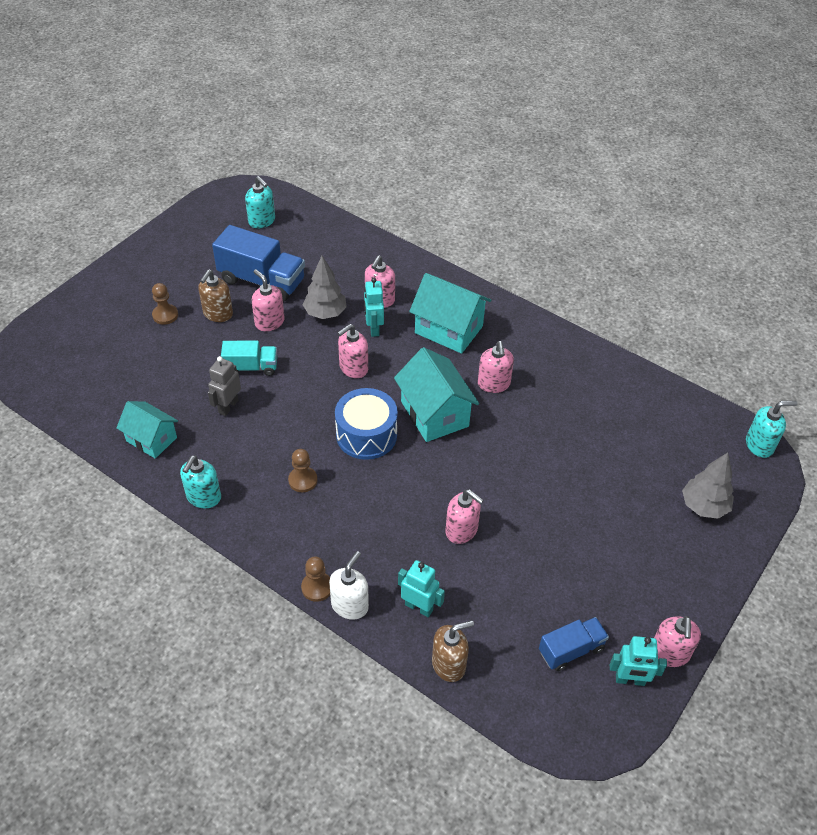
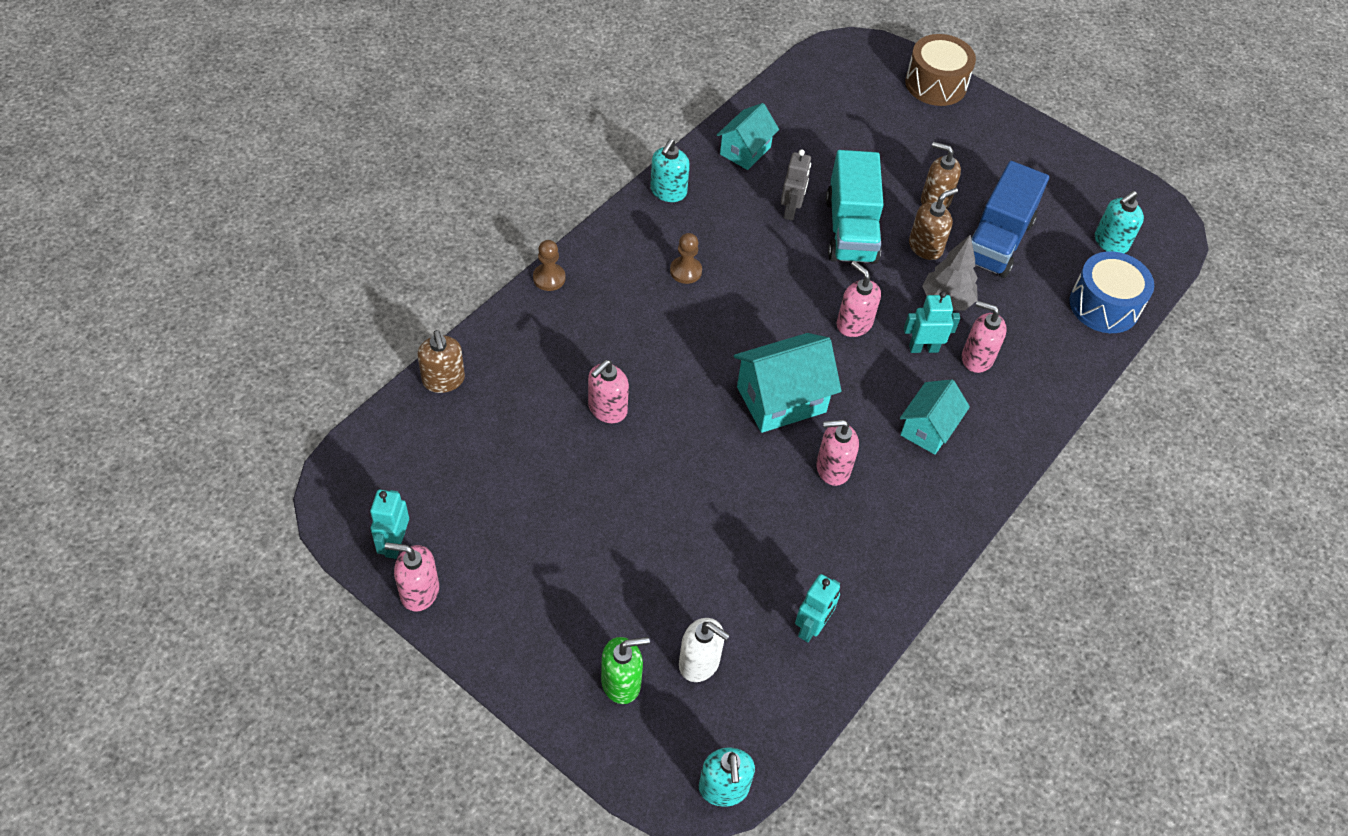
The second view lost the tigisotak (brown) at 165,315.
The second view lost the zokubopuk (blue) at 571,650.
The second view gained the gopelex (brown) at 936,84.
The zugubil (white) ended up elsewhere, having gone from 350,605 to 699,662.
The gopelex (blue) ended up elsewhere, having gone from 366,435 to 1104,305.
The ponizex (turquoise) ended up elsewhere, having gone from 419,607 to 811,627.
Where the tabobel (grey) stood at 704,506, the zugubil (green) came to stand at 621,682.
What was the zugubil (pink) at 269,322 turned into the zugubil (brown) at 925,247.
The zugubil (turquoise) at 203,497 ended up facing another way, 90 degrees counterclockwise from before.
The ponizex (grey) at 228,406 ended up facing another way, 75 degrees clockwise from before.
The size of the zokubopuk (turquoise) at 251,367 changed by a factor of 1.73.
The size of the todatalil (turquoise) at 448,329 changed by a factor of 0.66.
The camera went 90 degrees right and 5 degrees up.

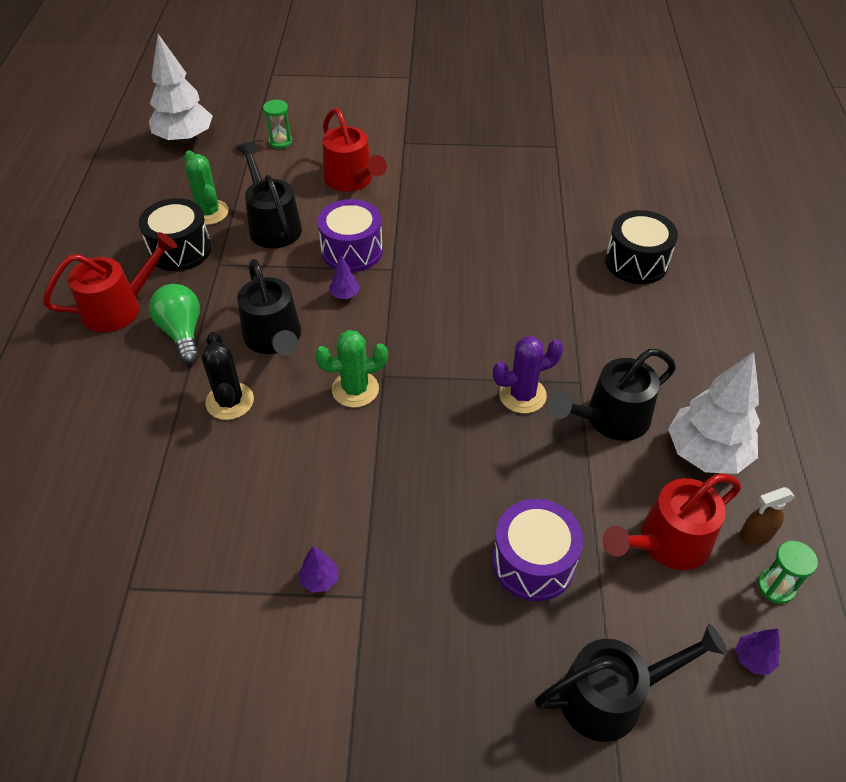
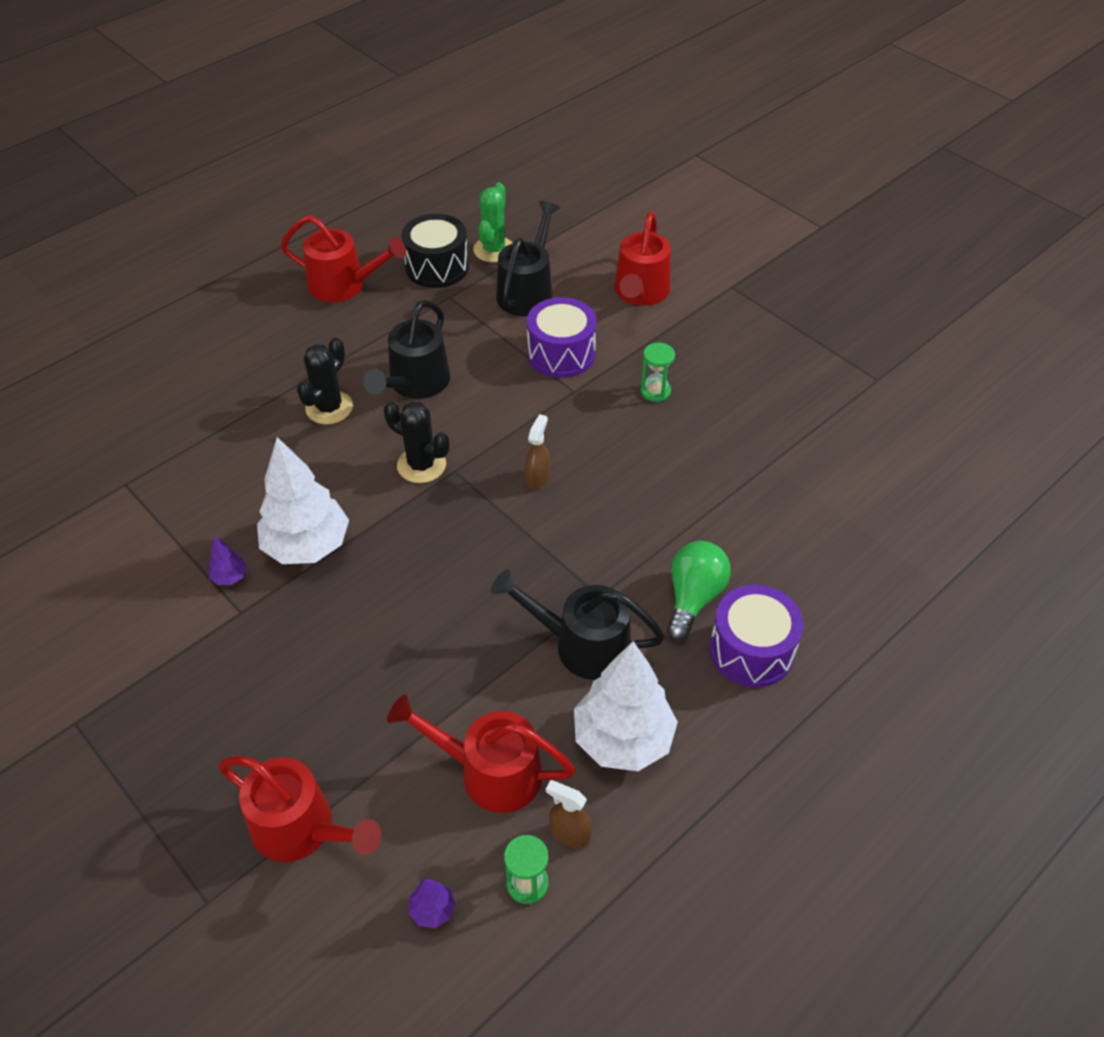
The second view lost the tabobel (purple) at 344,295.
The second view lost the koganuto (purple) at 522,395.
The second view lost the gopelex (black) at 636,262.
The second view gained the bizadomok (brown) at 537,478.
The tabobel (white) ended up elsewhere, having gone from 185,139 to 307,546.
The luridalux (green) ended up elsewhere, having gone from 182,332 to 693,597.
The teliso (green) ended up elsewhere, having gone from 280,142 to 655,391.
The gopelex (purple) ended up elsewhere, having gone from 533,562 to 751,650.
What was the koganuto (green) at 355,389 turned into the koganuto (black) at 421,465.
What was the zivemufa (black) at 612,696 turned into the zivemufa (red) at 302,829.
The camera went 45 degrees right and 0 degrees up.

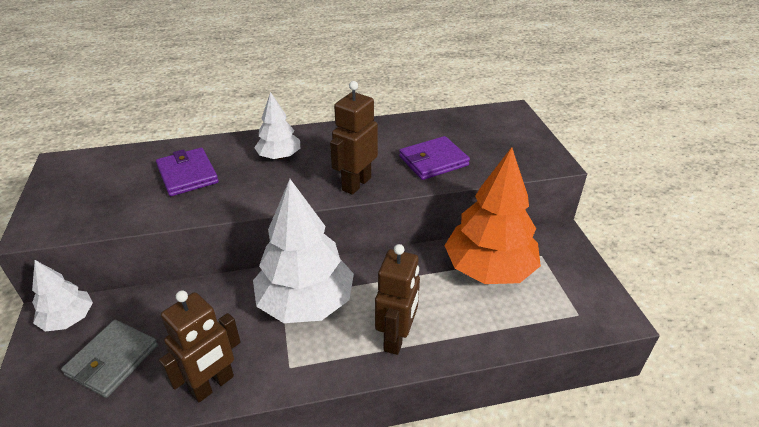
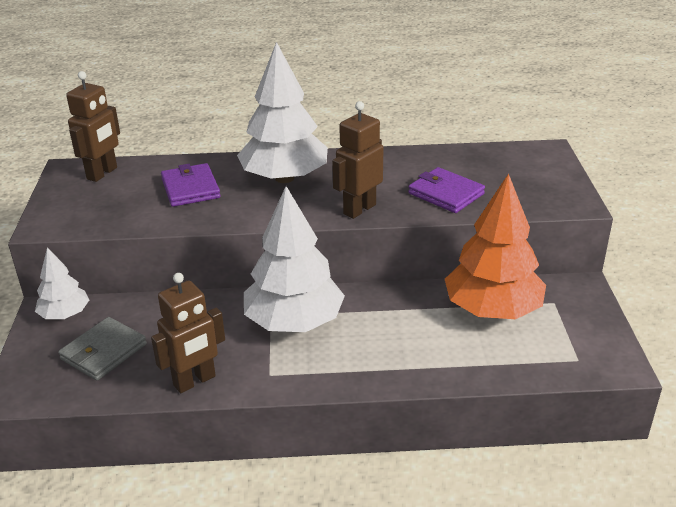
The ponizex (brown) ended up elsewhere, having gone from 396,338 to 102,173.
The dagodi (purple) at 433,161 ended up facing another way, 60 degrees clockwise from before.
The size of the tabobel (white) at 279,156 changed by a factor of 1.89.
The camera went 10 degrees right and 5 degrees down.

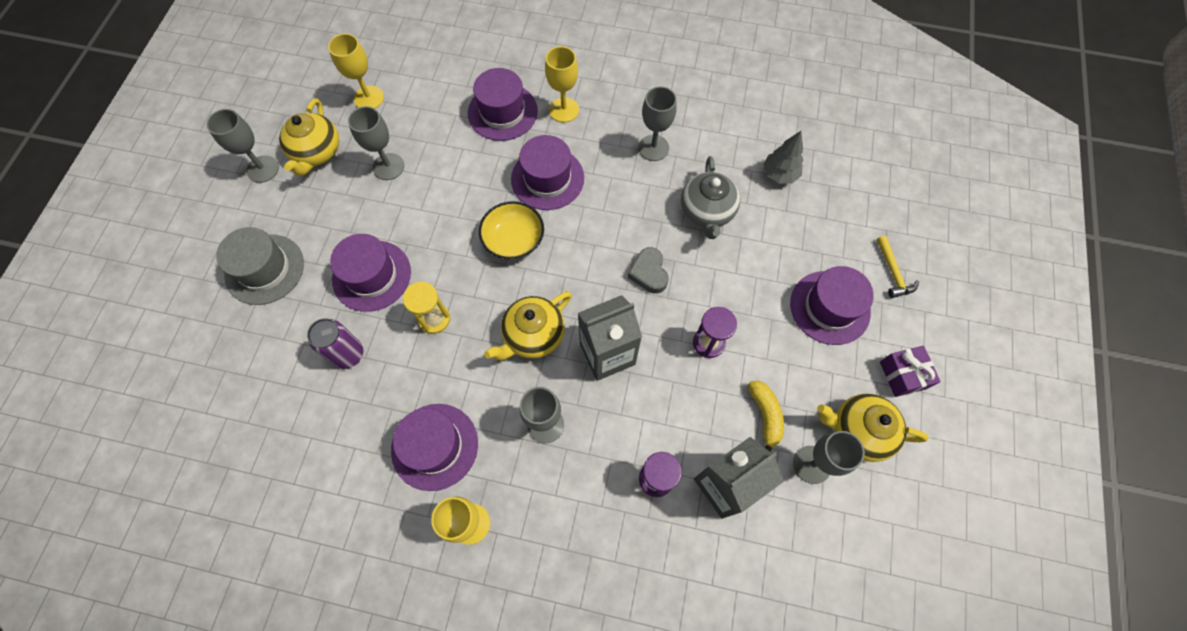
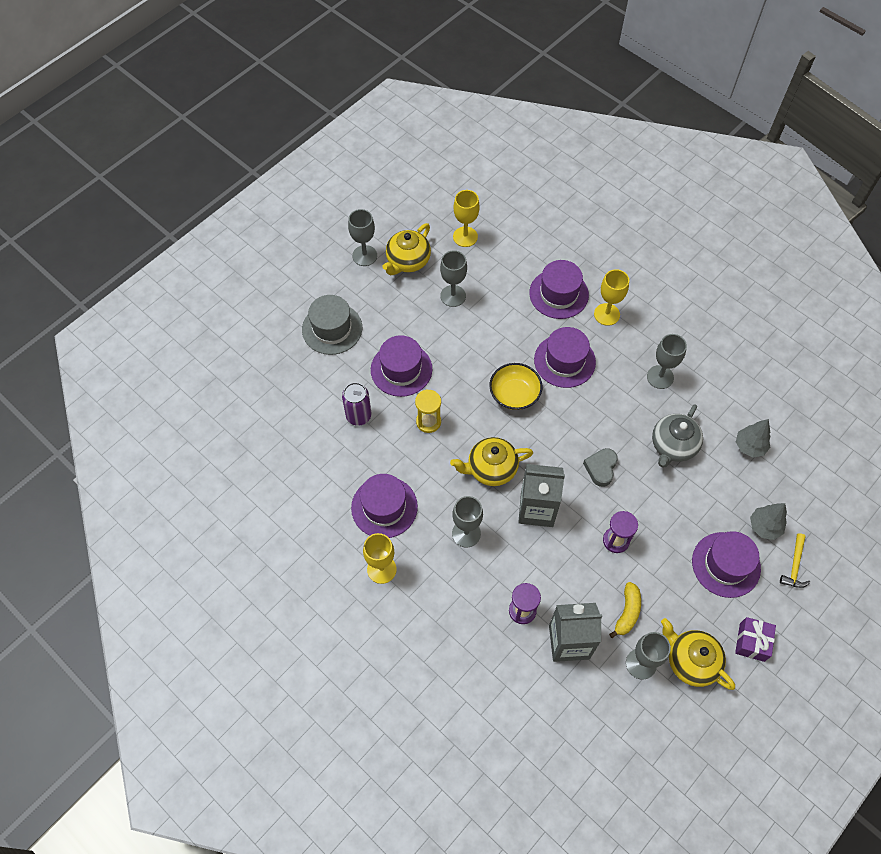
The second view gained the tabobel (grey) at 764,526.
The camera went 30 degrees right and 5 degrees down.

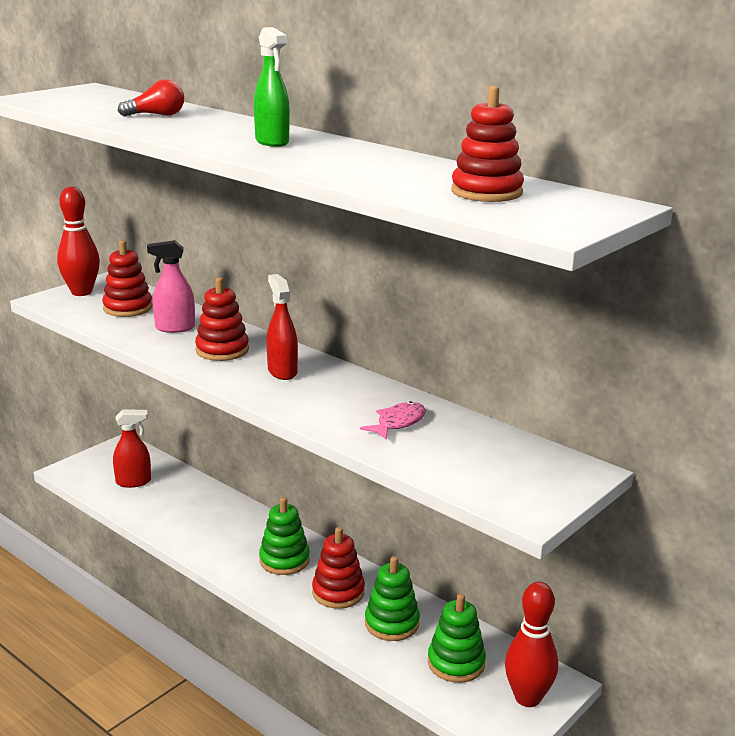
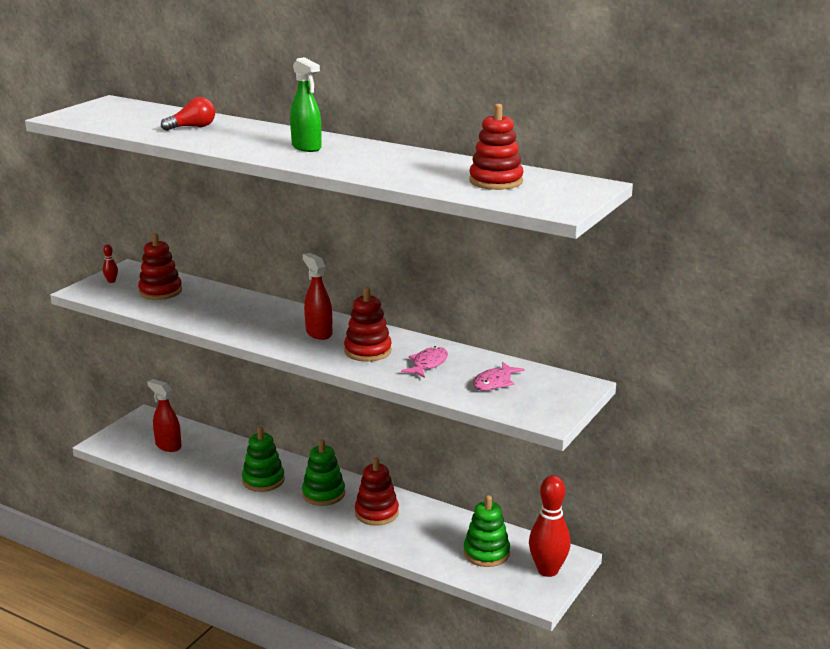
The second view lost the bizadomok (pink) at 174,328.
The second view gained the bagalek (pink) at 494,382.
The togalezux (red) ended up elsewhere, having gone from 222,350 to 367,351.
The togalezux (green) ended up elsewhere, having gone from 392,623 to 263,480.
The bizadomok (red) at 133,482 ended up facing another way, 120 degrees counterclockwise from before.
The size of the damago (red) at 81,292 changed by a factor of 0.41.
The camera went 10 degrees left and 0 degrees up.

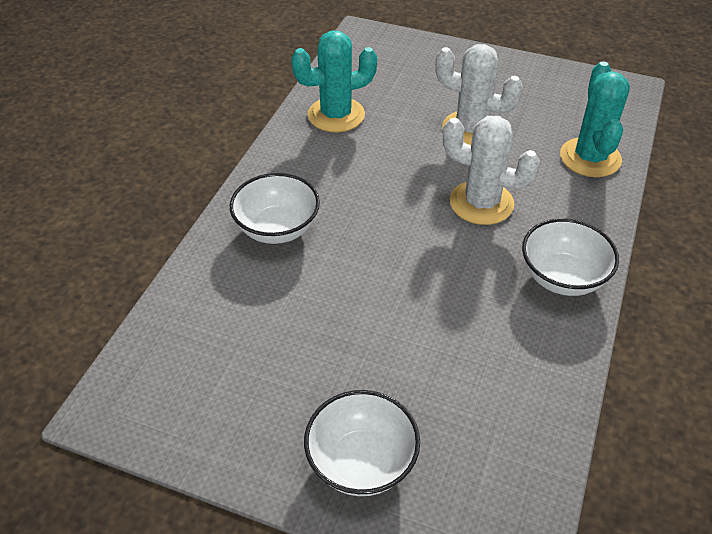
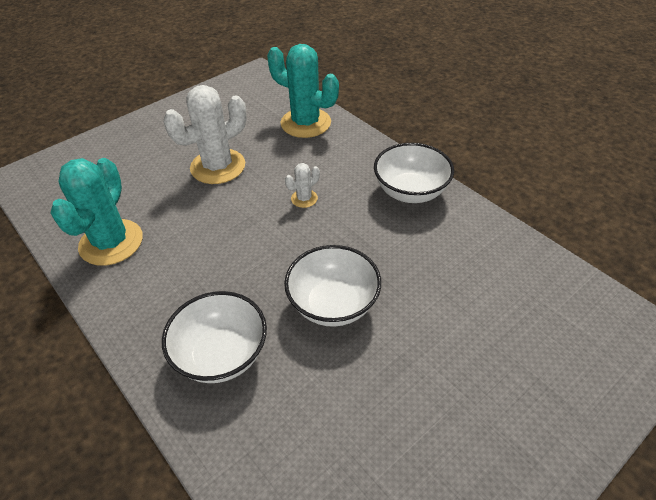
The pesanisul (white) ended up elsewhere, having gone from 361,462 to 333,304.
The size of the koganuto (white) at 481,203 changed by a factor of 0.46.
The camera went 60 degrees left and 0 degrees up.

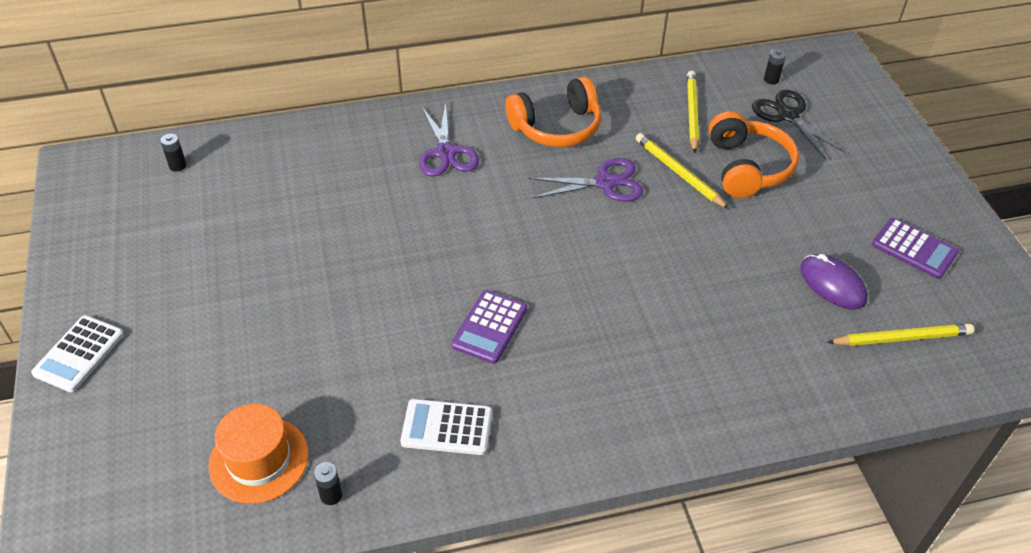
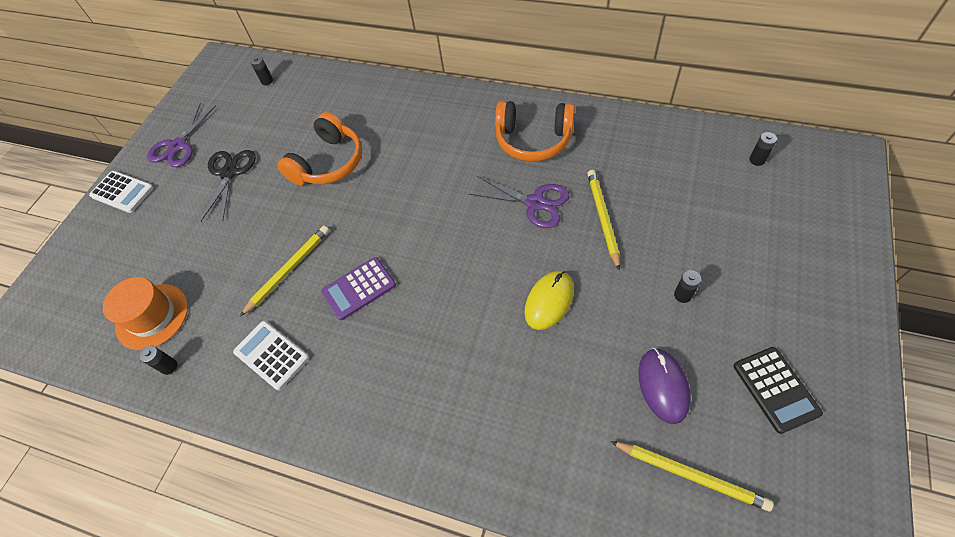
The second view gained the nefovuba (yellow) at 549,301.
The second view gained the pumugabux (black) at 682,295.
The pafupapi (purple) ended up elsewhere, having gone from 446,152 to 178,146.
The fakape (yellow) ended up elsewhere, having gone from 692,113 to 288,270.
The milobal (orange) ended up elsewhere, having gone from 747,167 to 328,163.
The pafupapi (black) ended up elsewhere, having gone from 788,115 to 229,173.
What was the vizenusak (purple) at 914,249 turned into the vizenusak (black) at 775,389.
The vizenusak (white) at 79,354 ended up facing another way, 120 degrees counterclockwise from before.
The camera went 40 degrees right and 10 degrees up.

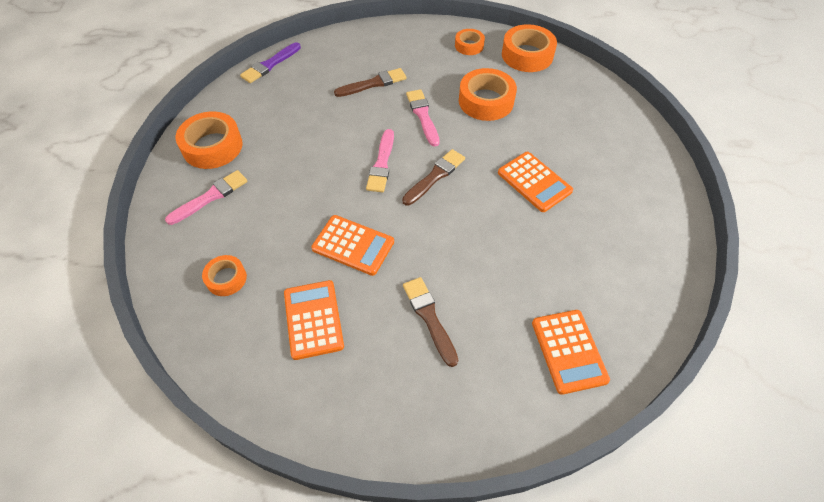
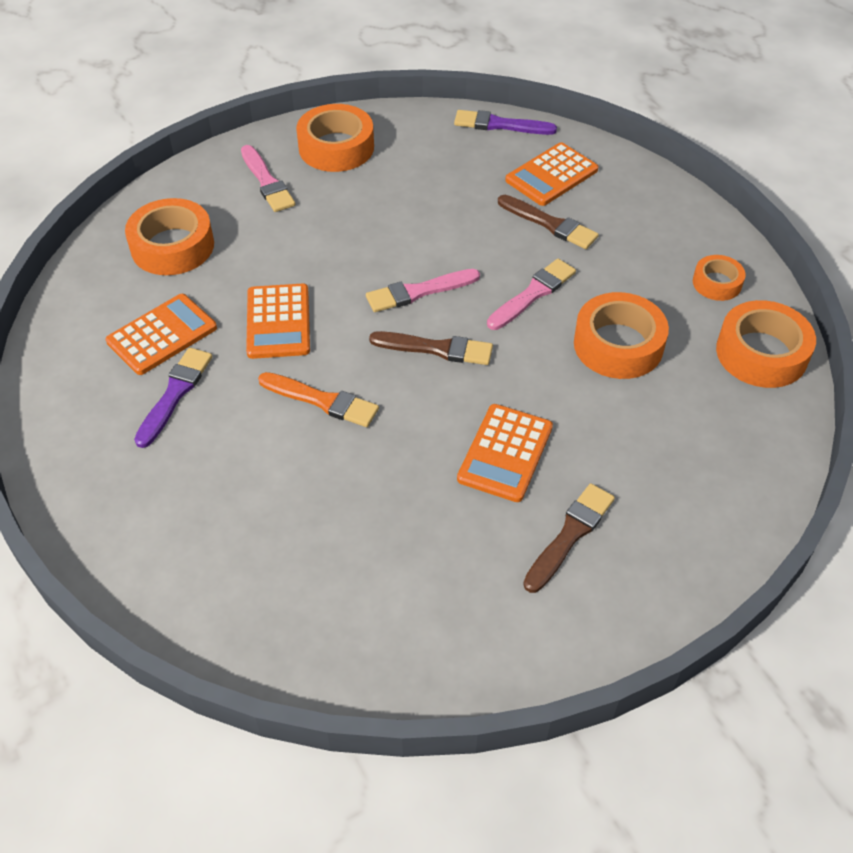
The second view gained the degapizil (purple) at 175,394.
The second view gained the degapizil (orange) at 322,401.
The degapizil (brown) ended up elsewhere, having gone from 429,317 to 570,535.
The vizenusak (orange) ended up elsewhere, having gone from 569,351 to 551,175.
The degapizil (pink) at 210,197 ended up facing another way, 45 degrees clockwise from before.
The size of the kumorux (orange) at 226,278 changed by a factor of 1.75.
The camera went 60 degrees right and 5 degrees down.

